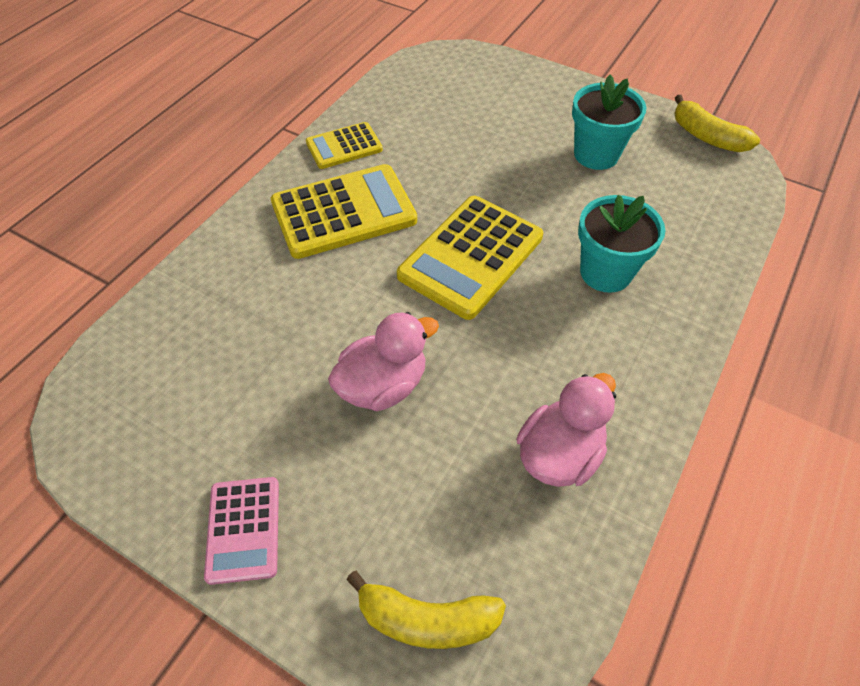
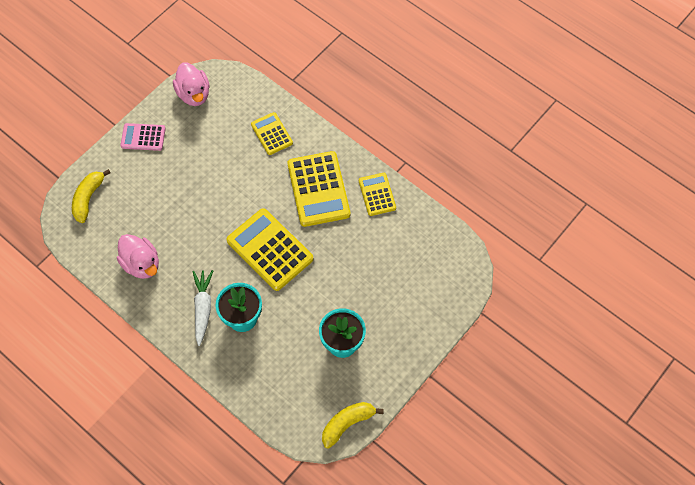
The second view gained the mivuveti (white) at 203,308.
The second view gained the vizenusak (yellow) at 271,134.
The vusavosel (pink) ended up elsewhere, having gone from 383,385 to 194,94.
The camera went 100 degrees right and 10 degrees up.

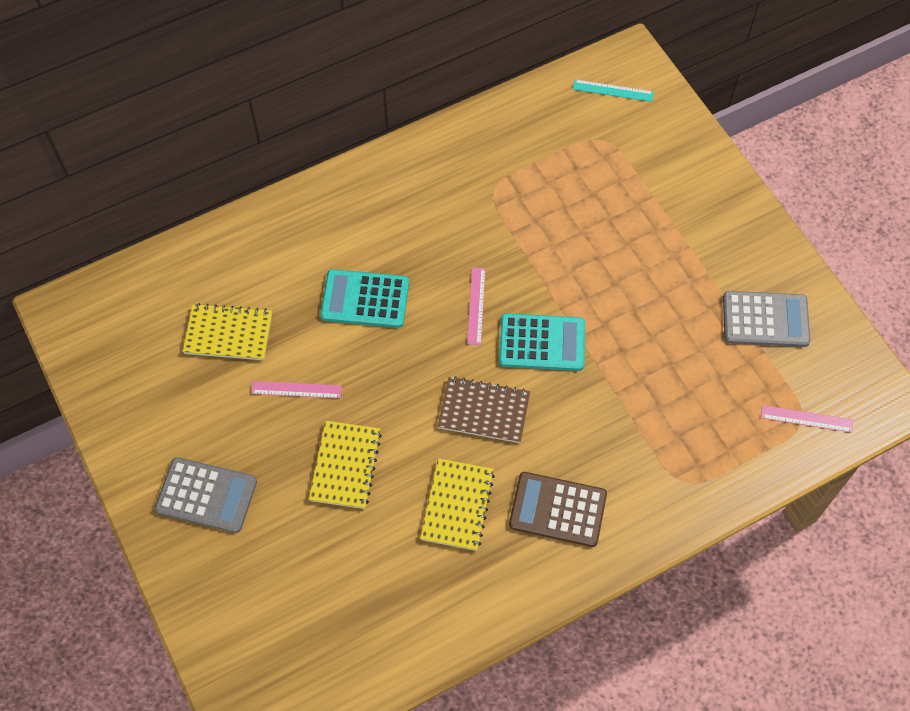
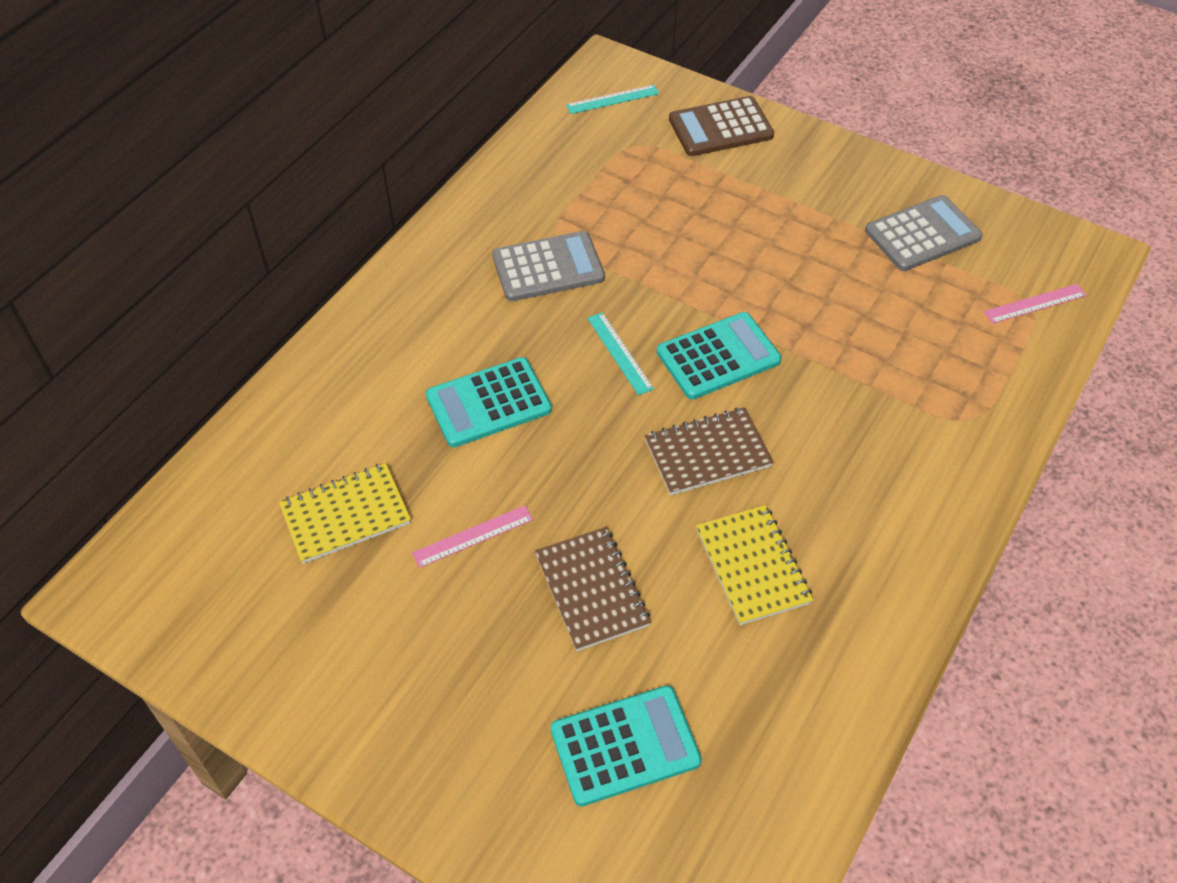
The second view gained the vizenusak (turquoise) at 625,745.
The vizenusak (grey) ended up elsewhere, having gone from 206,495 to 548,267.
The vizenusak (brown) ended up elsewhere, having gone from 557,510 to 720,128.
What was the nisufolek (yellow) at 345,466 turned into the nisufolek (brown) at 591,590.
What was the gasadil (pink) at 476,305 turned into the gasadil (turquoise) at 620,353.
The camera went 30 degrees left and 10 degrees down.

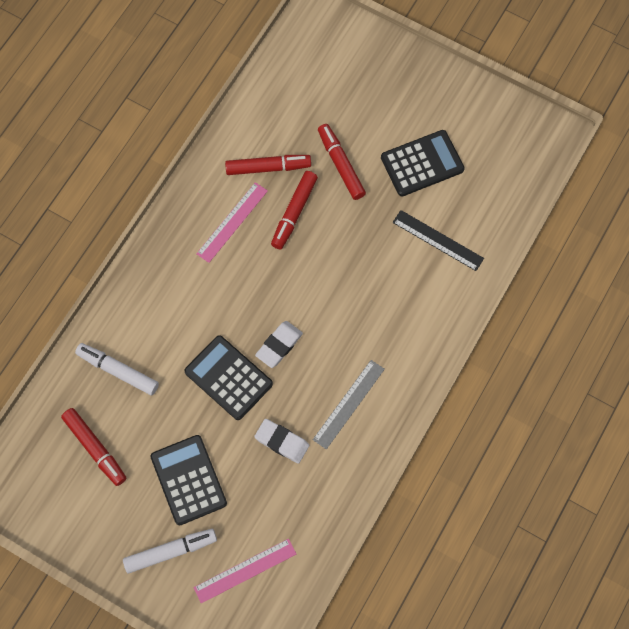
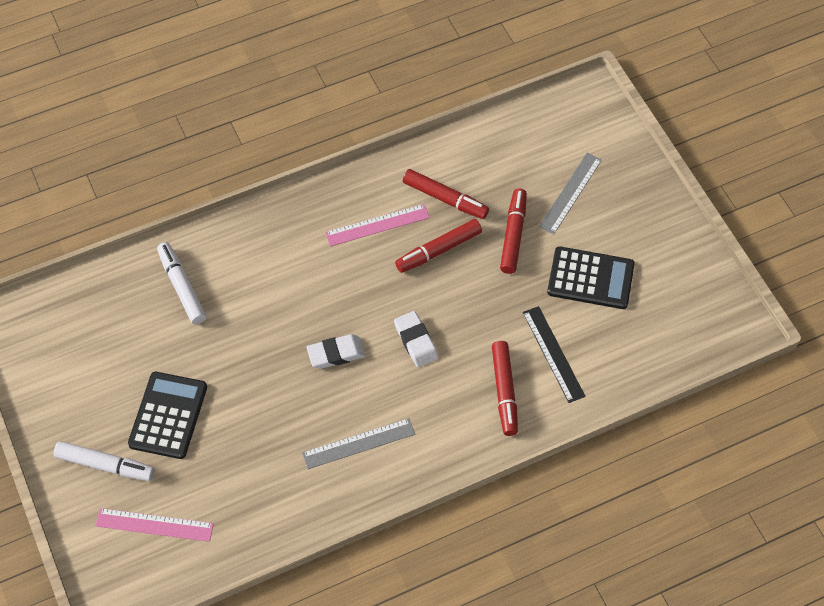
The second view lost the vizenusak (black) at 228,378.
The second view gained the gasadil (grey) at 570,193.
The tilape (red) ended up elsewhere, having gone from 95,448 to 504,391.
The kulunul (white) ended up elsewhere, having gone from 282,442 to 416,341.
The camera went 35 degrees right and 10 degrees down.

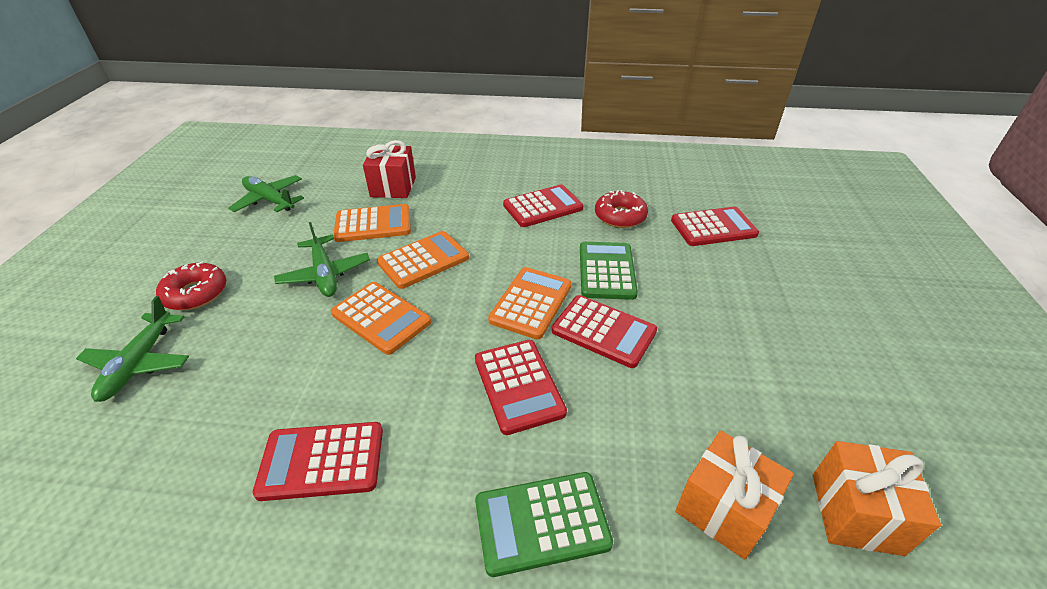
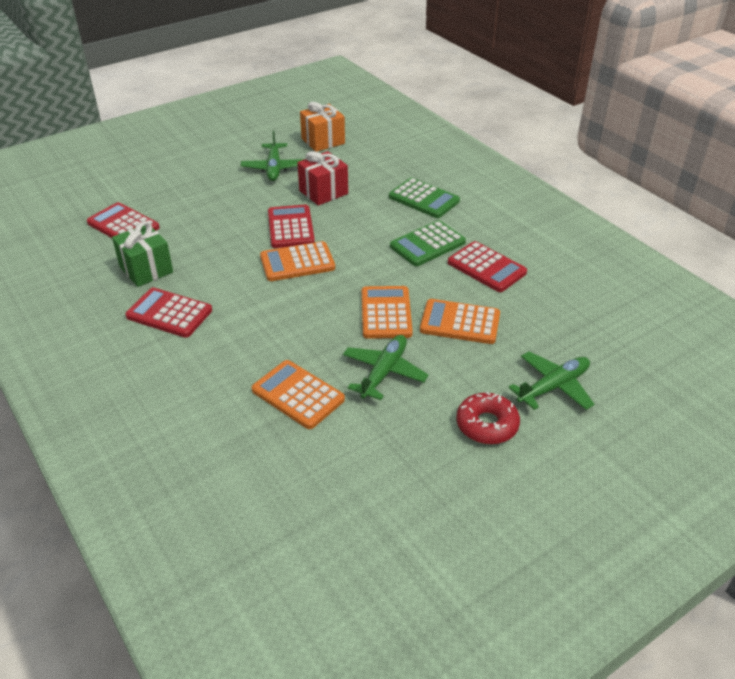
The second view lost the vizenusak (red) at 518,386.
The second view lost the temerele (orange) at 723,509.
The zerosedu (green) ended up elsewhere, having gone from 269,200 to 274,168.
The temerele (red) ended up elsewhere, having gone from 393,187 to 323,192.
The vizenusak (orange) ended up elsewhere, having gone from 423,260 to 460,322.
The vizenusak (green) ended up elsewhere, having gone from 606,271 to 427,244.
Where the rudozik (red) stood at 620,216, the temerele (green) came to stand at 146,269.
The camera went 130 degrees left and 0 degrees up.

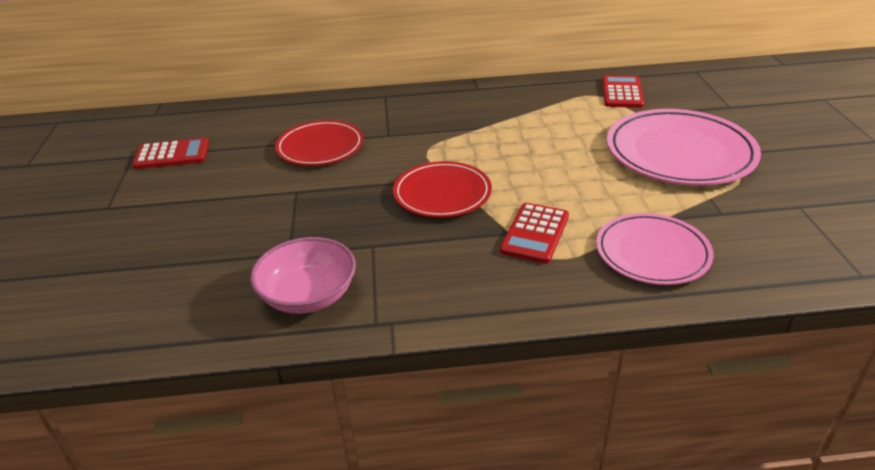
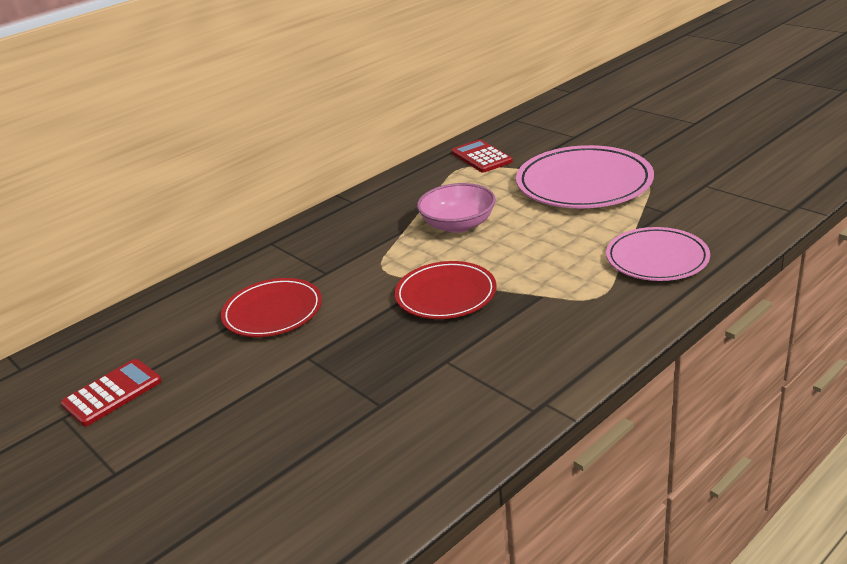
The second view lost the vizenusak (red) at 535,233.
The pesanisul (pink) ended up elsewhere, having gone from 308,295 to 458,225.
The camera went 35 degrees left and 5 degrees down.

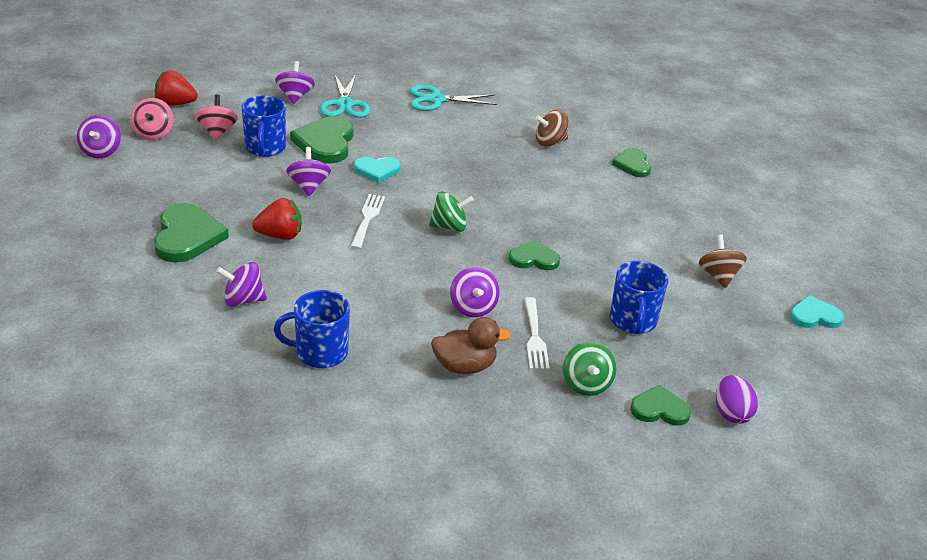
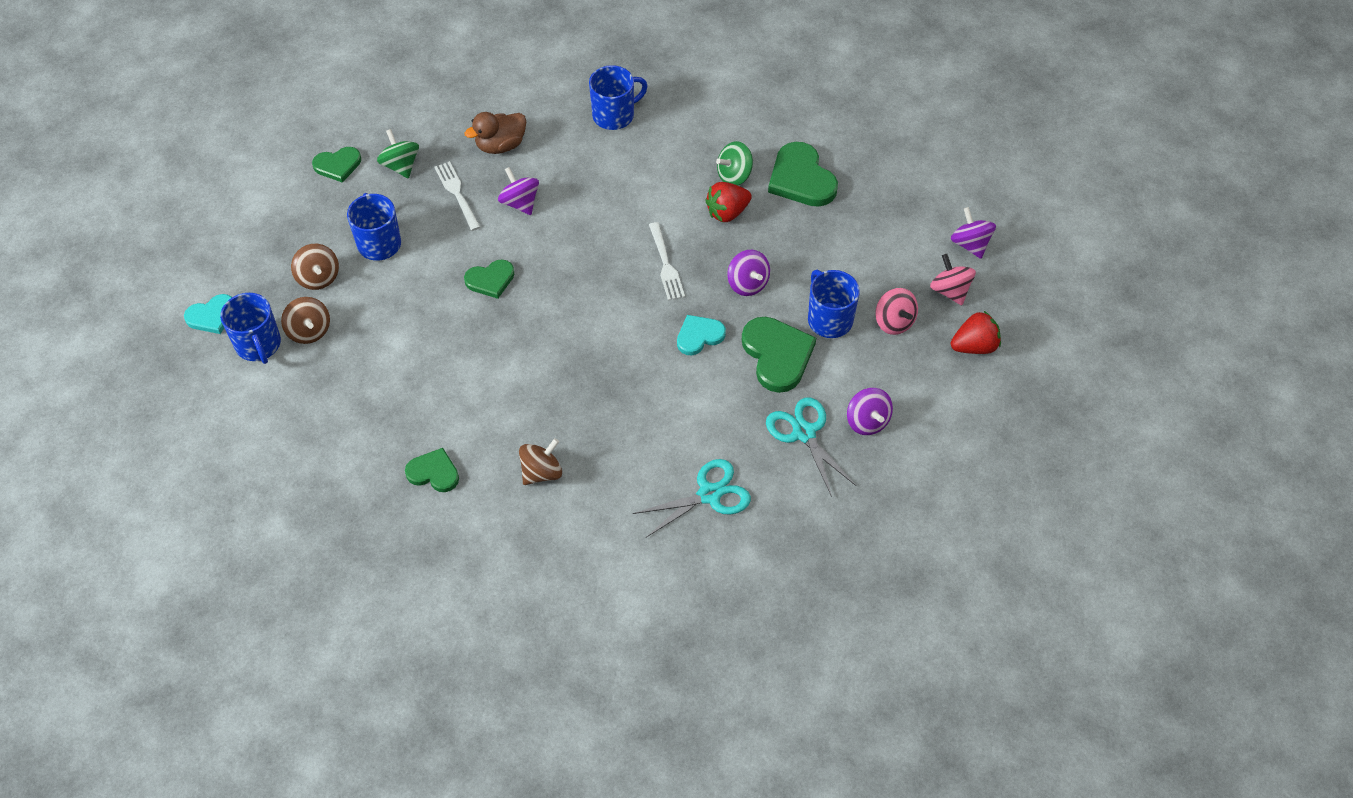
The second view lost the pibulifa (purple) at 243,300.
The second view lost the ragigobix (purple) at 731,413.
The second view gained the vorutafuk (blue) at 258,345.
The second view gained the pibulifa (brown) at 318,277.
The pibulifa (green) ended up elsewhere, having gone from 449,226 to 734,175.
The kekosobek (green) at 633,165 ended up facing another way, 45 degrees counterclockwise from before.
The camera went 160 degrees right and 20 degrees up.

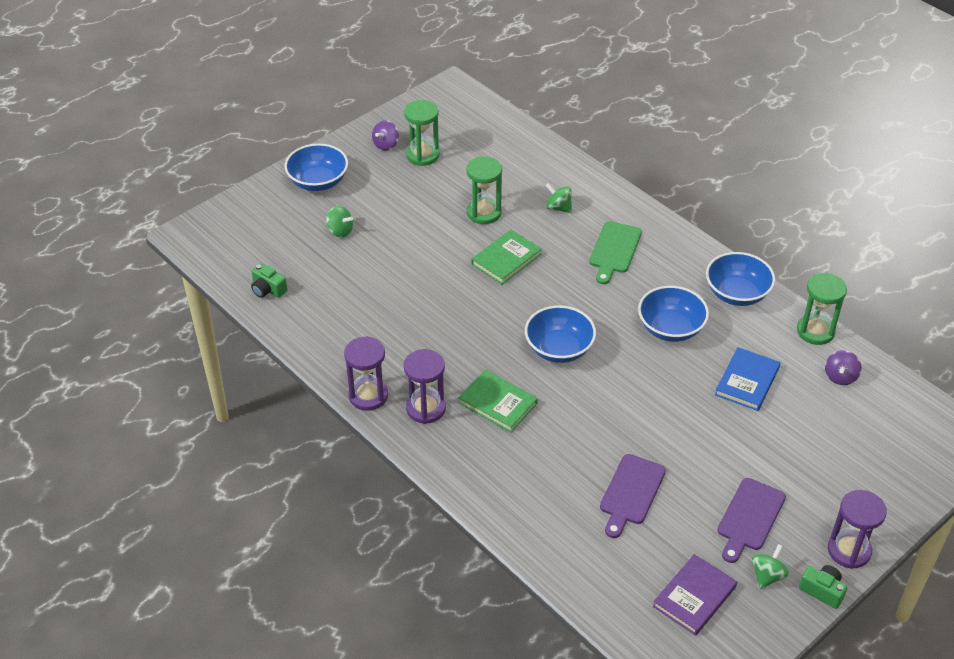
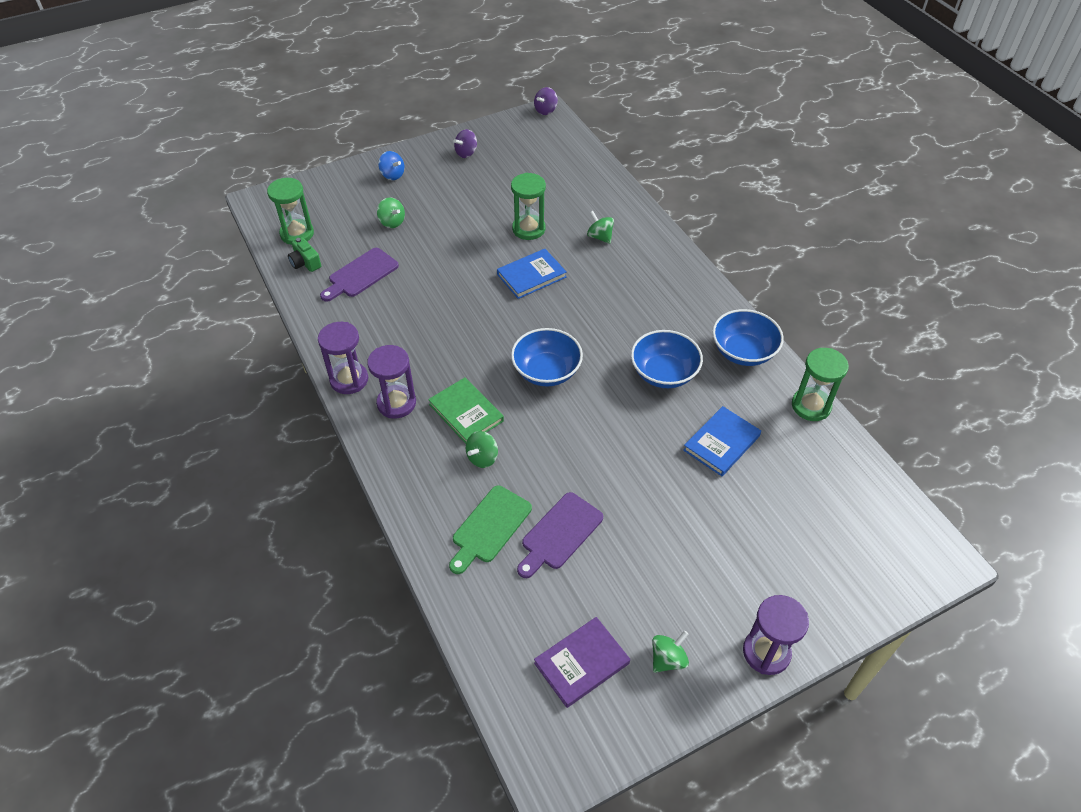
The second view lost the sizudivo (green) at 822,591.
The second view gained the pibulifa (green) at 482,458.
The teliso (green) ended up elsewhere, having gone from 422,155 to 297,234.
The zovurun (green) ended up elsewhere, having gone from 614,250 to 489,527.
The zovurun (purple) ended up elsewhere, having gone from 749,518 to 361,274.
The pibulifa (purple) ended up elsewhere, having gone from 840,377 to 545,110.
Where the pesanisul (blue) stood at 318,181, the pibulifa (blue) came to stand at 392,175.
What was the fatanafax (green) at 506,259 turned into the fatanafax (blue) at 531,276.
The camera went 15 degrees right and 5 degrees up.

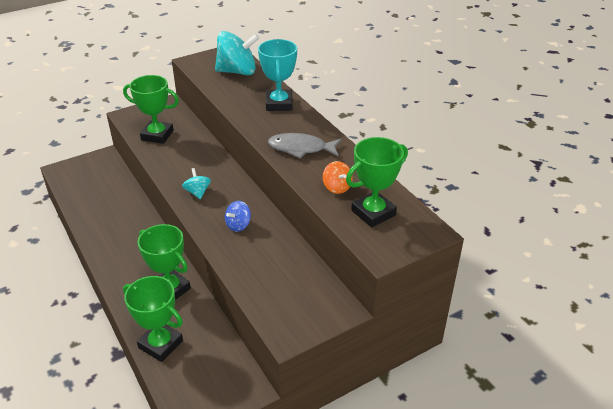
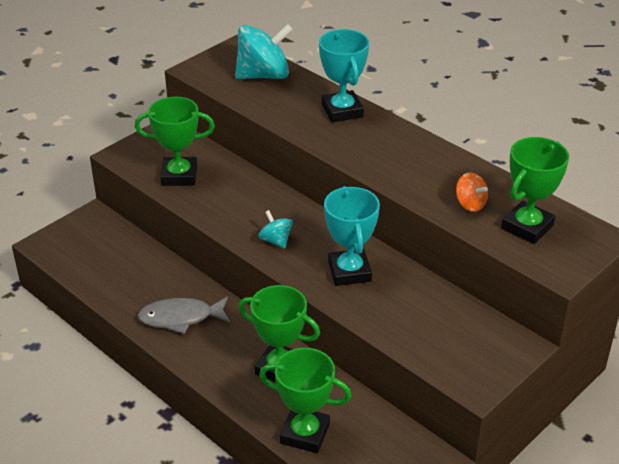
The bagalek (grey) ended up elsewhere, having gone from 301,148 to 180,318.
Where the pibulifa (blue) stood at 238,225, the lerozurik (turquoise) came to stand at 349,272.
The camera went 15 degrees left and 0 degrees up.

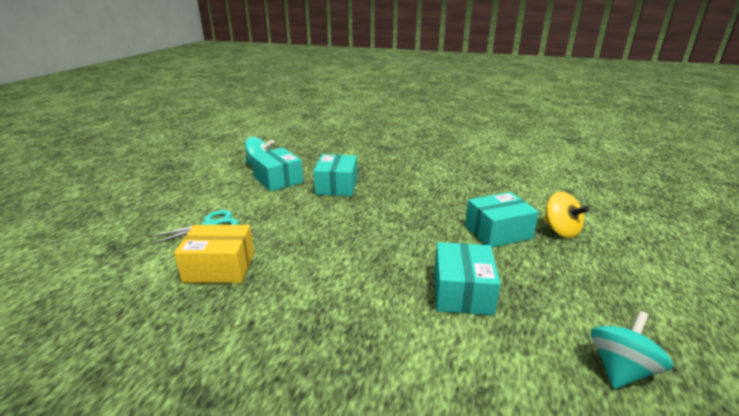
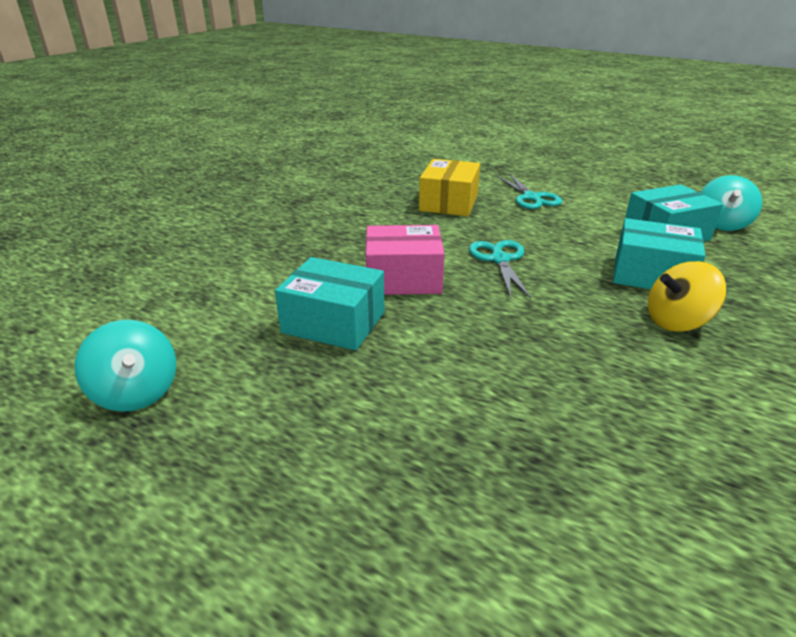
The second view lost the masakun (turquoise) at 498,232.
The second view gained the masakun (pink) at 403,278.
The second view gained the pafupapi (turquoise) at 499,259.
The pibulifa (yellow) ended up elsewhere, having gone from 560,230 to 677,321.
The camera went 105 degrees right and 5 degrees up.

